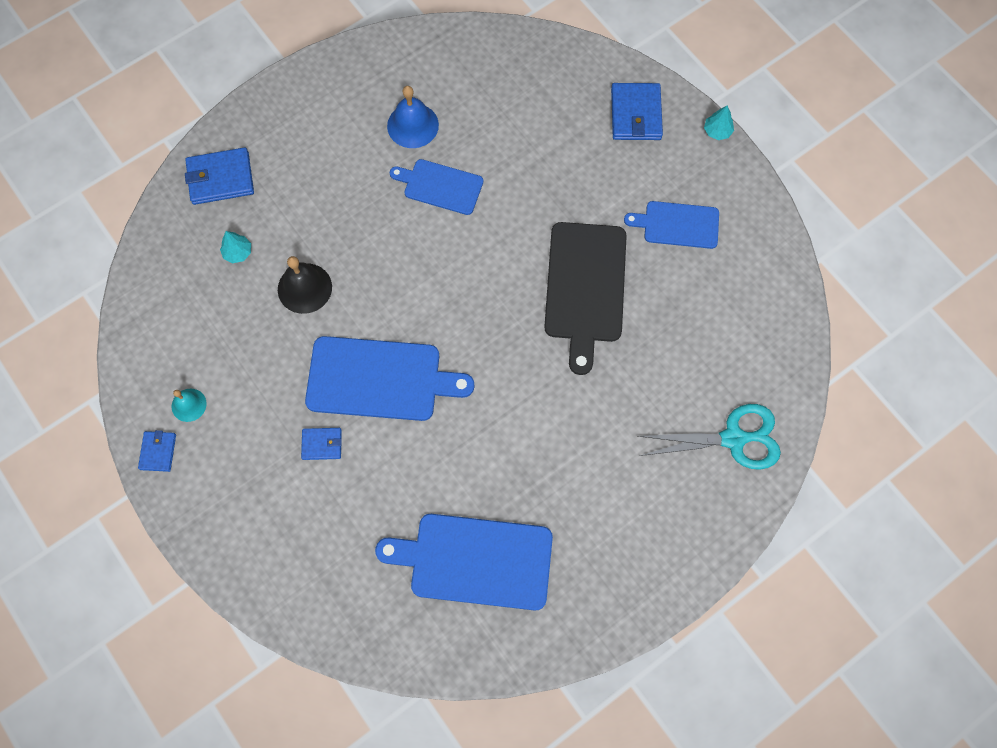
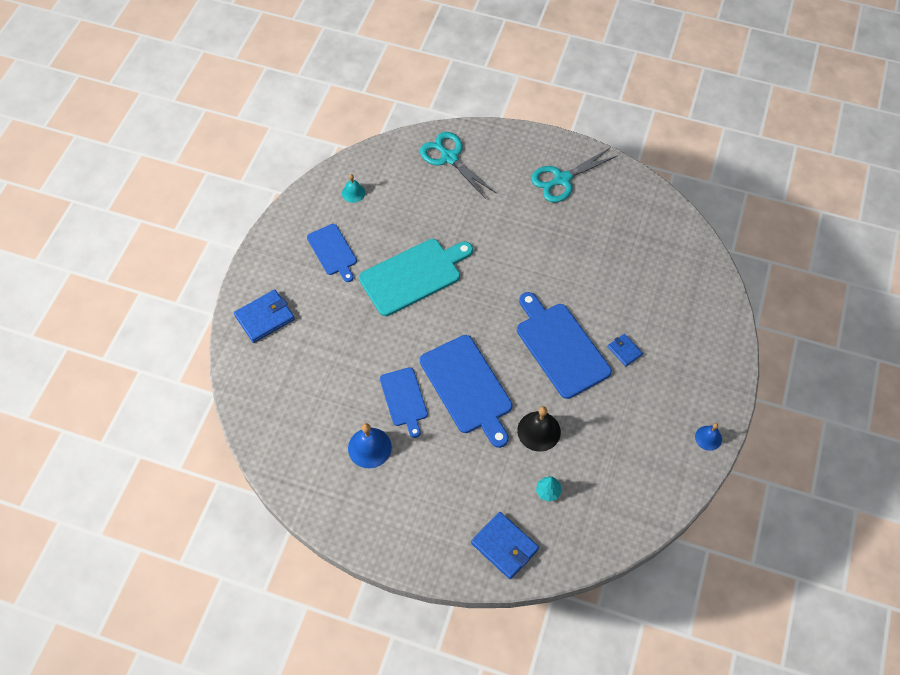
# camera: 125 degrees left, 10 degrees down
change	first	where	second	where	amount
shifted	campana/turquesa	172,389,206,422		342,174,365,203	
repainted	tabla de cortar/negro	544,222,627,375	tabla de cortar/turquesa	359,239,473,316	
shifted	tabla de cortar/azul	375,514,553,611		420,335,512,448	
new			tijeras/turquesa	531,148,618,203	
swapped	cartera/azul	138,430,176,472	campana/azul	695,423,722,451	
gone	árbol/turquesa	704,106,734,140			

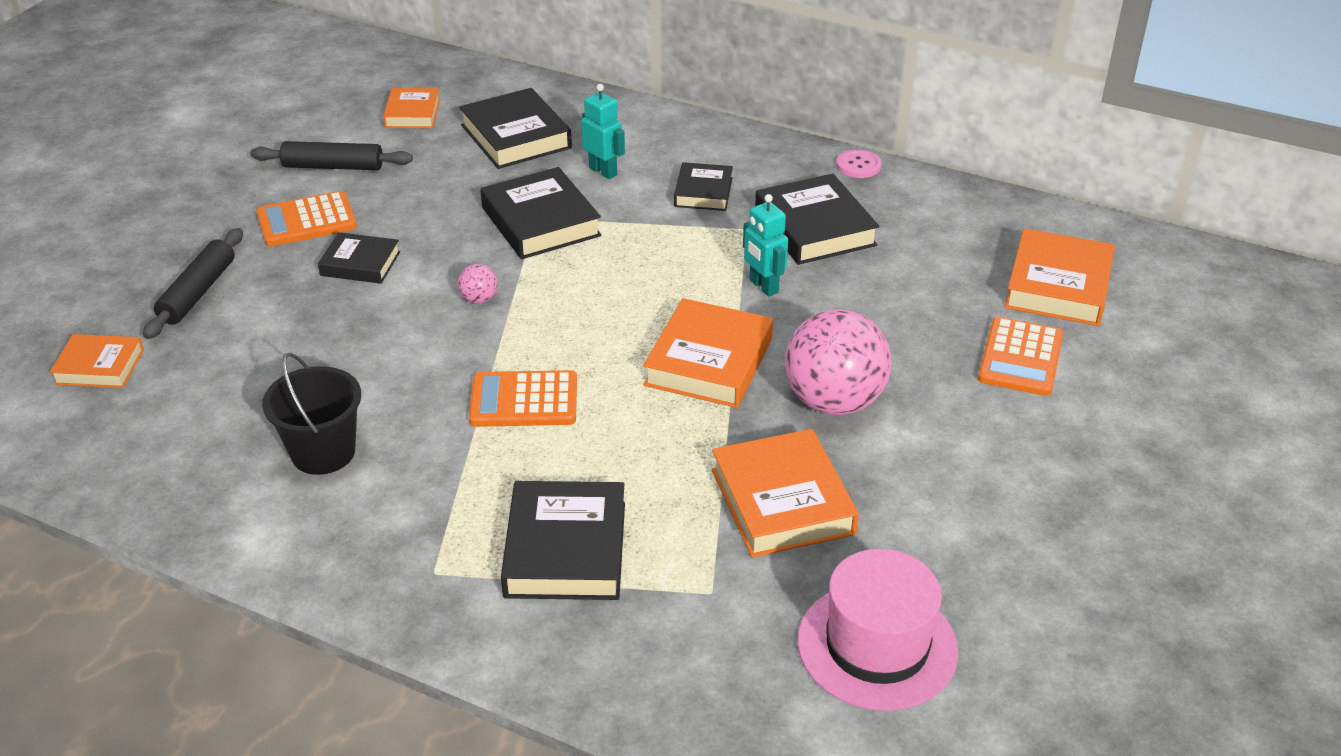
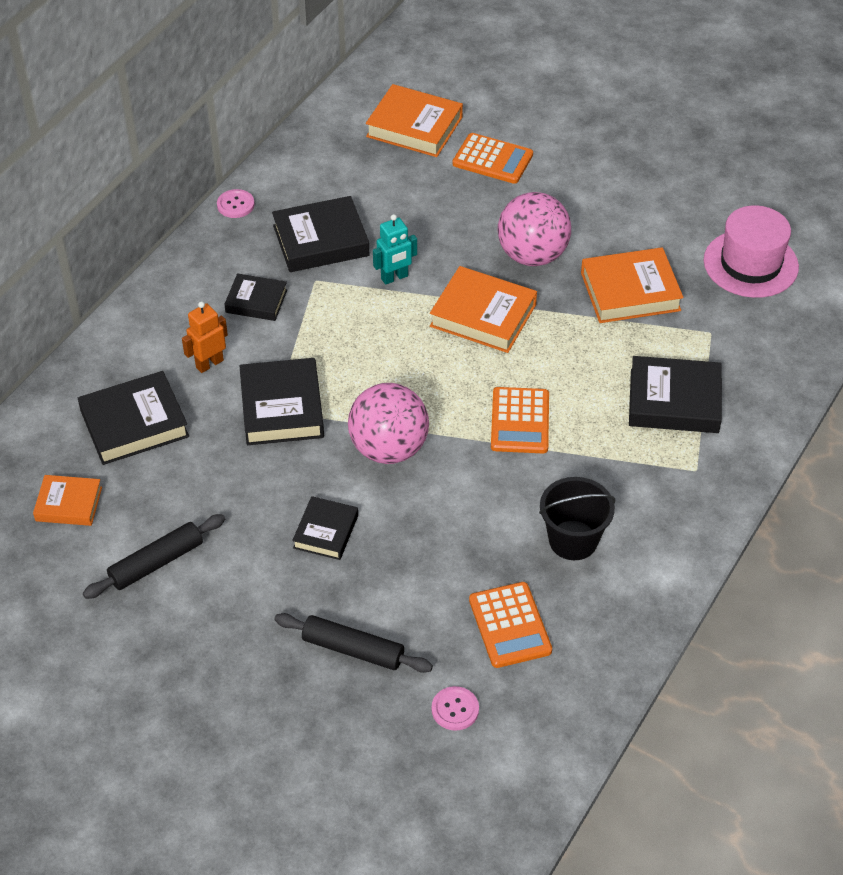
# camera: 85 degrees left, 10 degrees up
change	first	where	second	where	amount
rotated	rodillo/negro	250,141,413,170		83,514,225,599	45 degrees clockwise
repainted	robot/turquesa	581,84,625,179	robot/naranja	182,301,228,373	
rotated	libro/negro	480,167,602,259		239,358,324,445	75 degrees counterclockwise
scaled	pelota/rosa	458,264,498,303		348,383,429,464	x2.44
swapped	libro/naranja	50,334,144,388	botón/rosa	431,686,479,731	
shifted	calculadora/naranja	256,191,357,247		469,582,552,668	

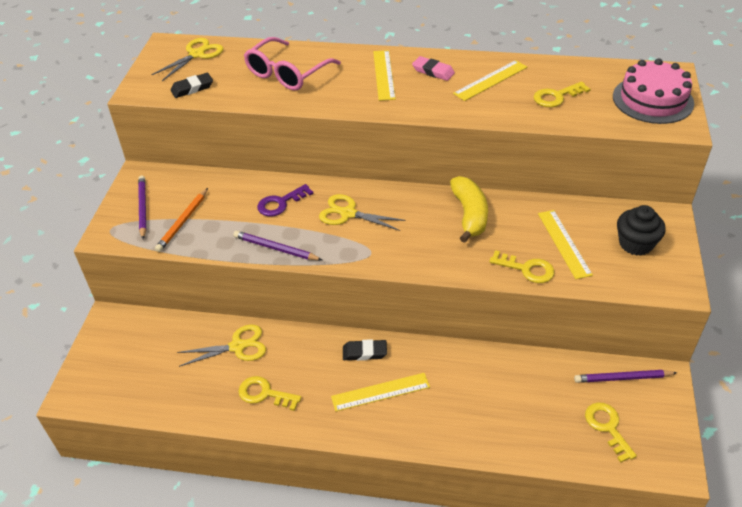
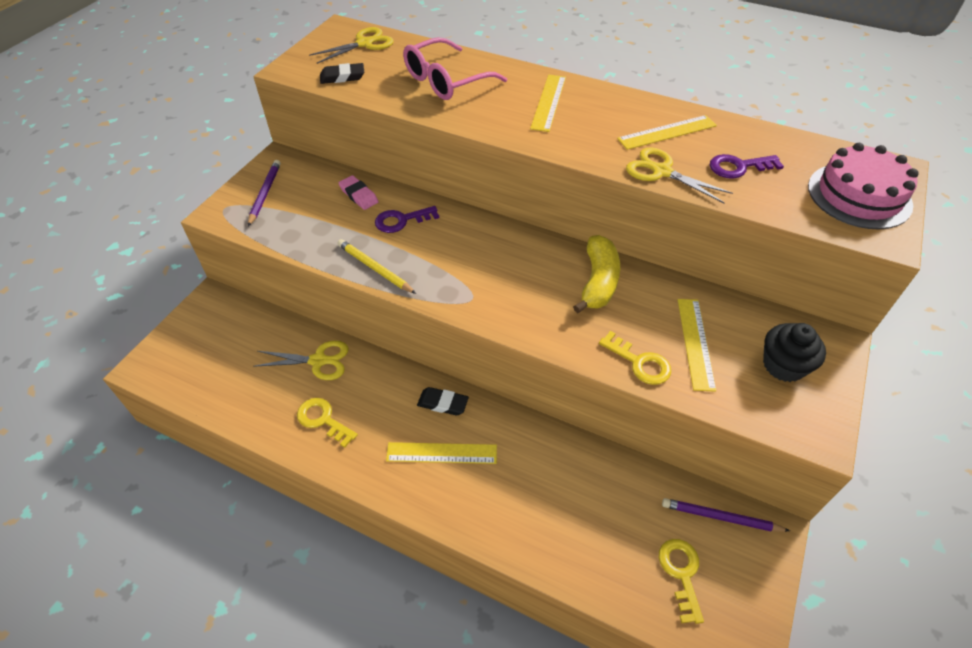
# camera: 15 degrees right, 5 degrees up
change	first	where	second	where	amount
repainted	lápiz/morado	233,231,322,260	lápiz/amarillo	337,239,416,294	
shifted	goma de borrar/rosa	412,56,455,81		338,175,379,210	
shifted	tijeras/amarillo	319,194,406,231		626,148,733,203	
repainted	llave/amarillo	534,81,591,107	llave/morado	710,154,784,179	
gone	lápiz/naranja	155,188,208,252			

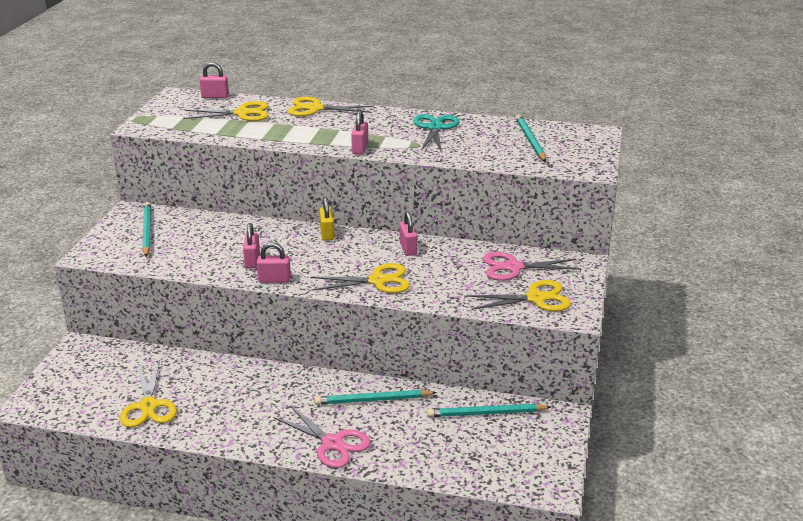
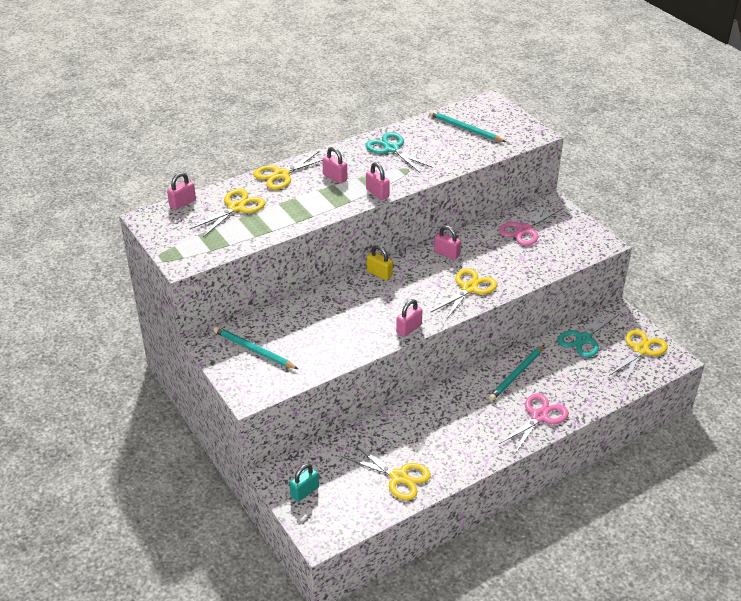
# camera: 45 degrees left, 10 degrees up
change	first	where	second	where	amount
new			candado/turquesa	290,463,319,502	
shifted	candado/rosa	243,223,260,268		322,147,347,183	
rotated	tijeras/rosa	273,405,371,468		499,393,569,454	45 degrees counterclockwise
swapped	lápiz/turquesa	427,404,551,417	tijeras/turquesa	558,309,619,358	
shifted	tijeras/amarillo	467,280,571,311		609,329,668,384	

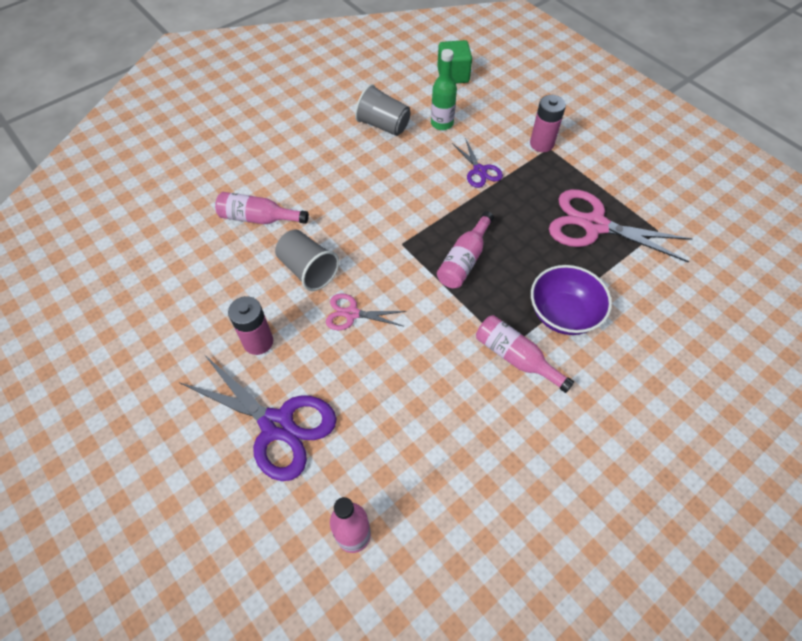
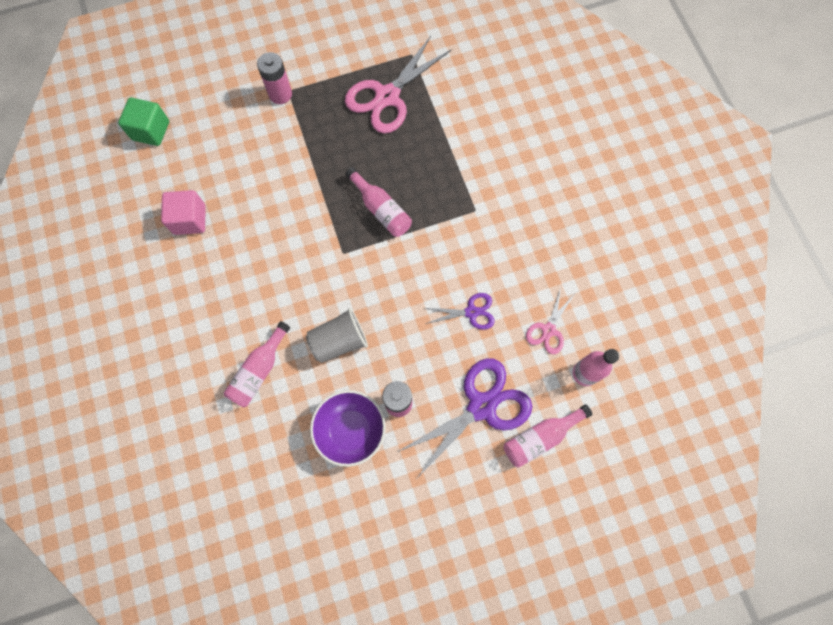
# camera: 70 degrees left, 15 degrees up
change	first	where	second	where	amount
swapped	vaso/gris	355,84,411,136	cubo/rosa	161,190,206,235	
shifted	cuenco/morado	531,265,612,335		310,390,386,467	
shifted	tijeras/morado	452,138,503,188		425,293,495,330	
shifted	botella/rosa	476,315,574,393		504,404,592,468	
shifted	tijeras/rosa	326,293,406,330		526,287,574,354	
gone	botella/verde	431,49,457,130			

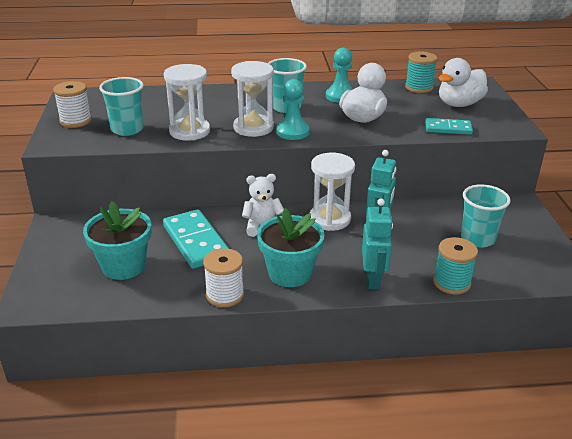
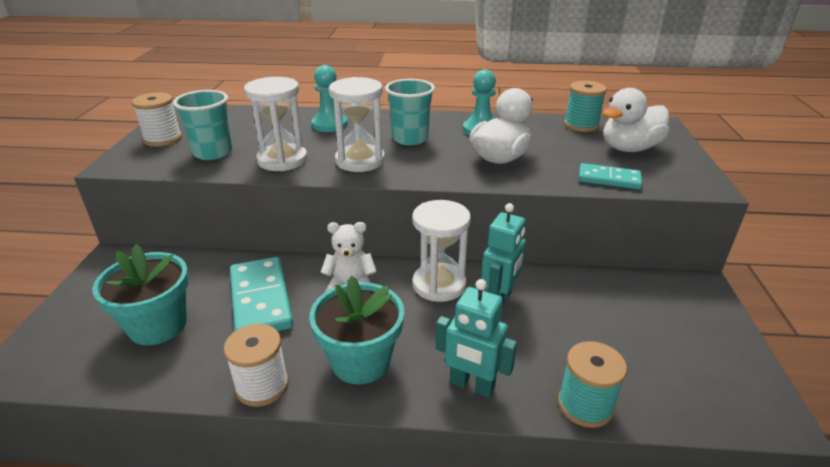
# camera: 10 degrees right, 0 degrees up
change	first	where	second	where	amount
shifted	peón/turquesa	276,79,310,140		311,65,348,132	
rotated	robot/turquesa	362,198,393,289		435,279,517,398	105 degrees clockwise
gone	vaso/turquesa	461,184,511,248			

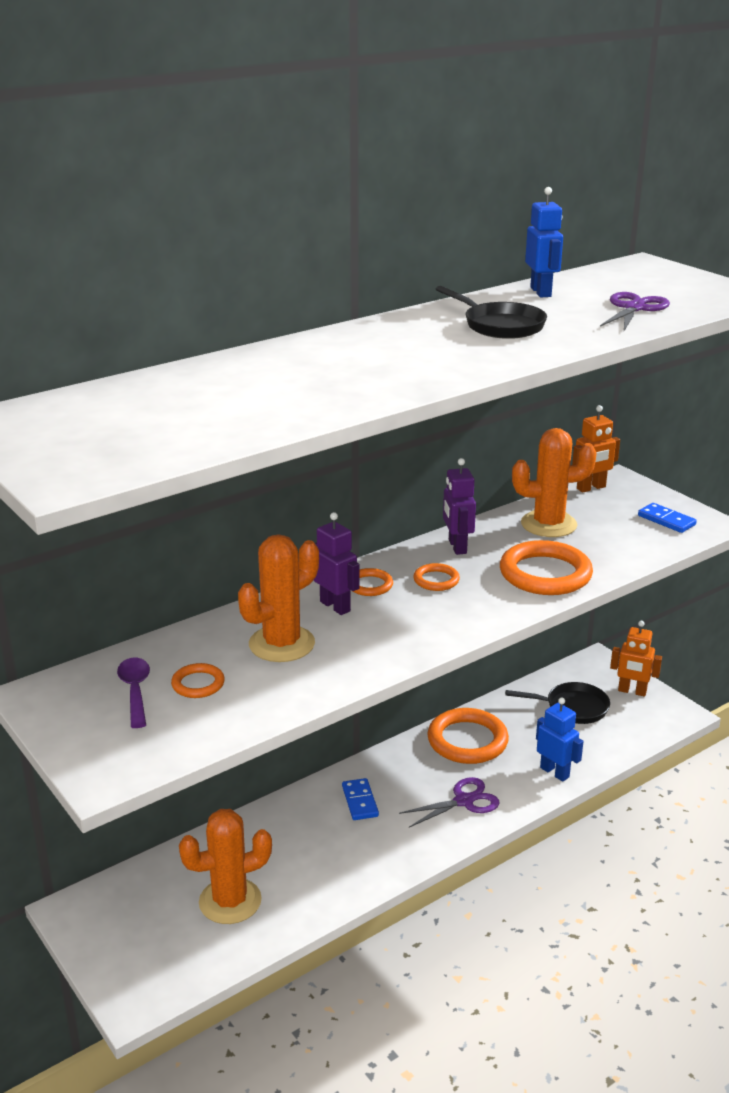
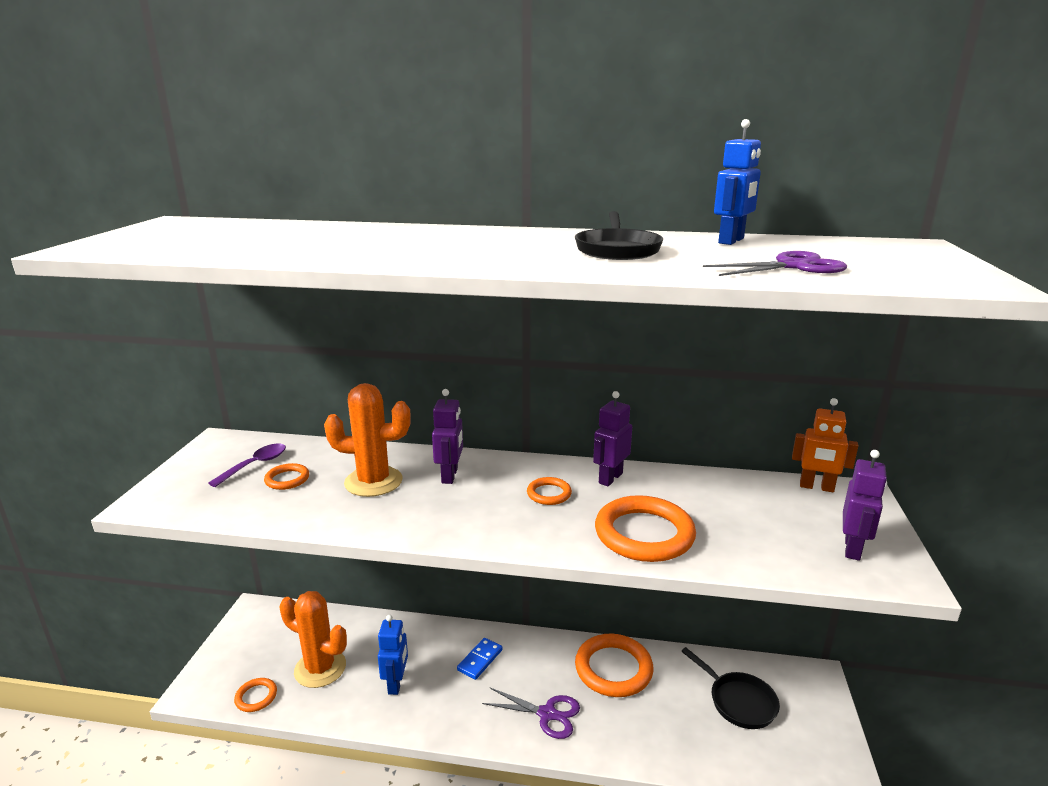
# camera: 45 degrees right, 5 degrees down
change	first	where	second	where	amount
shifted	anillo/naranja	353,568,393,596		234,678,277,712	
shifted	robot/azul	536,698,584,782		378,615,408,695	
swapped	ficha de dominó/azul	638,503,697,533	robot/morado	843,450,887,561	
gone	cactus/naranja	512,428,597,537			
gone	robot/naranja	610,621,662,697			

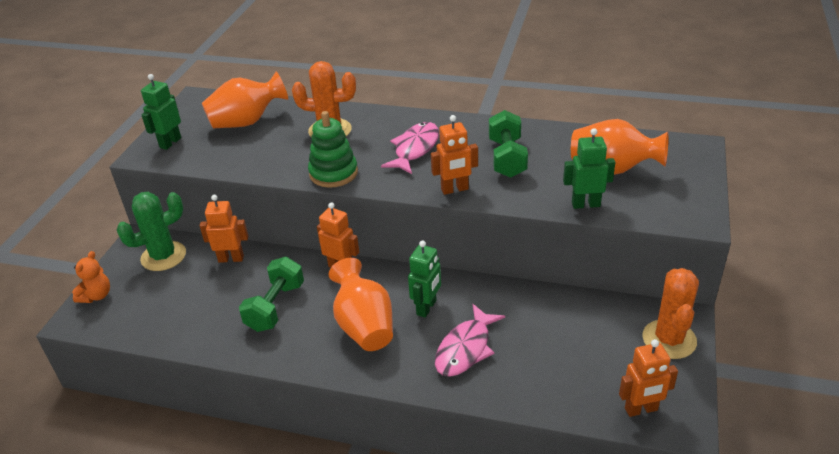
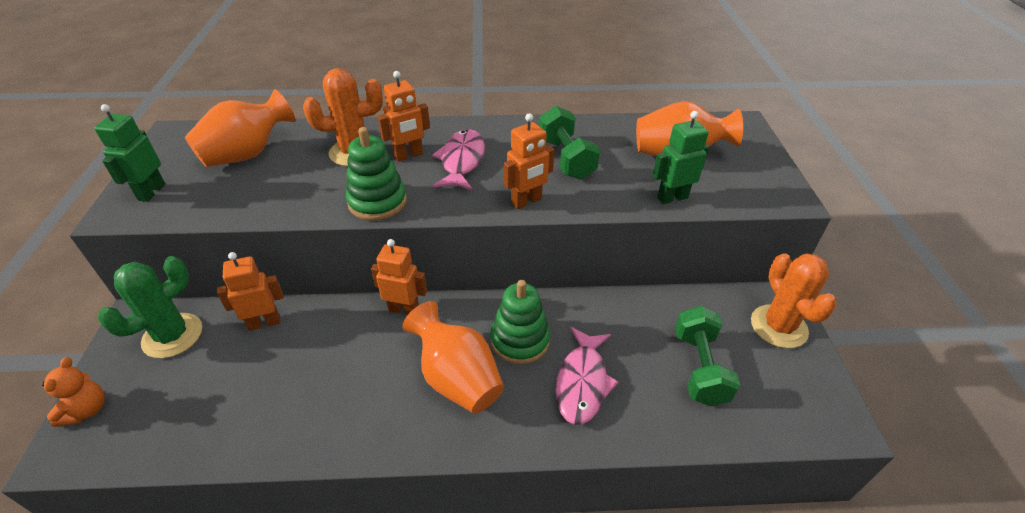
# camera: 20 degrees left, 5 degrees up
change	first	where	second	where	amount
shifted	robot/naranja	619,339,678,417		378,71,430,162	
swapped	robot/verde	408,241,441,318	juguete apilable/verde	490,280,550,365	
shifted	mancuerna/verde	239,257,304,332		675,306,740,406	

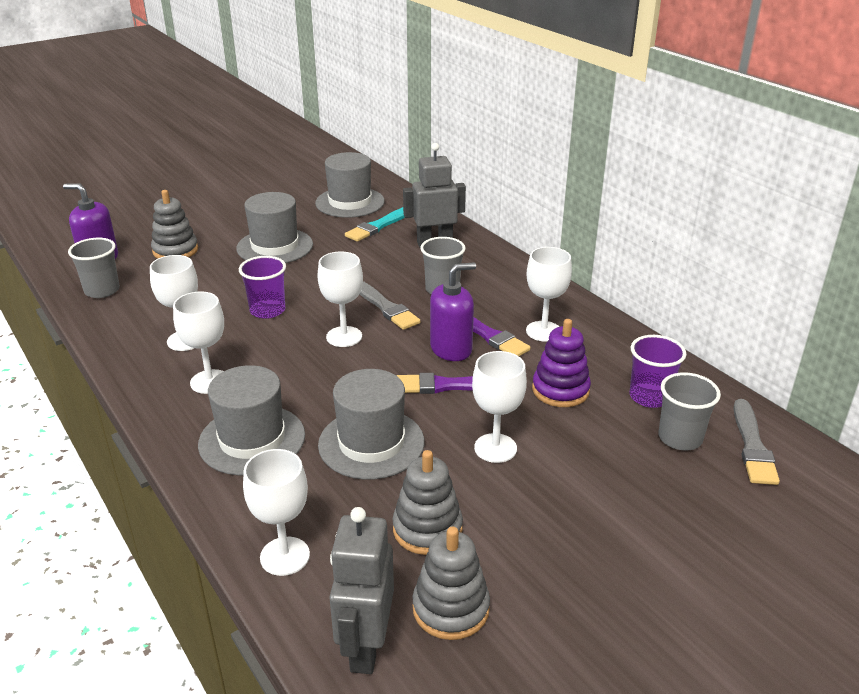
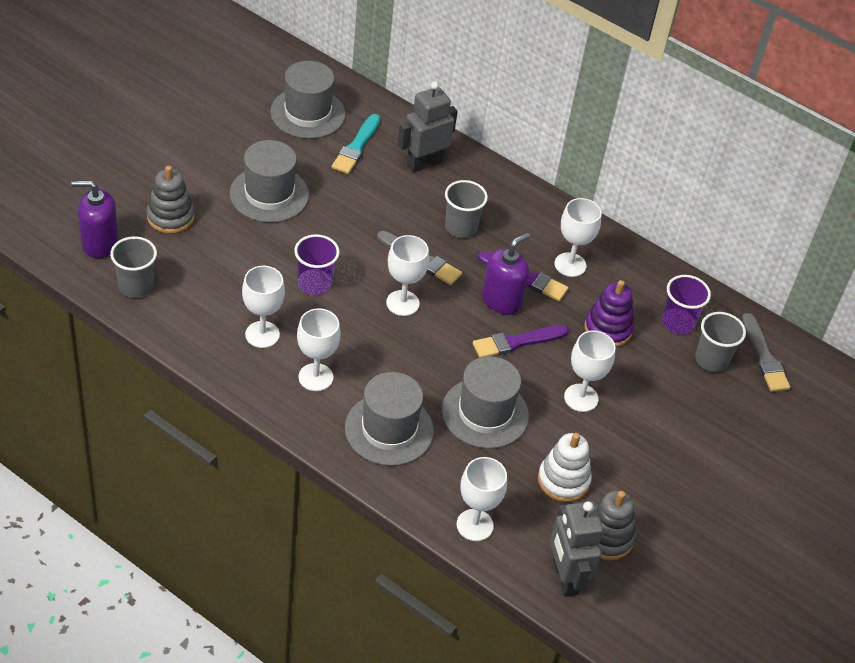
# camera: 25 degrees left, 15 degrees up
change	first	where	second	where	amount
repainted	juguete apilable/gris	393,450,463,555	juguete apilable/blanco	538,433,592,502	

